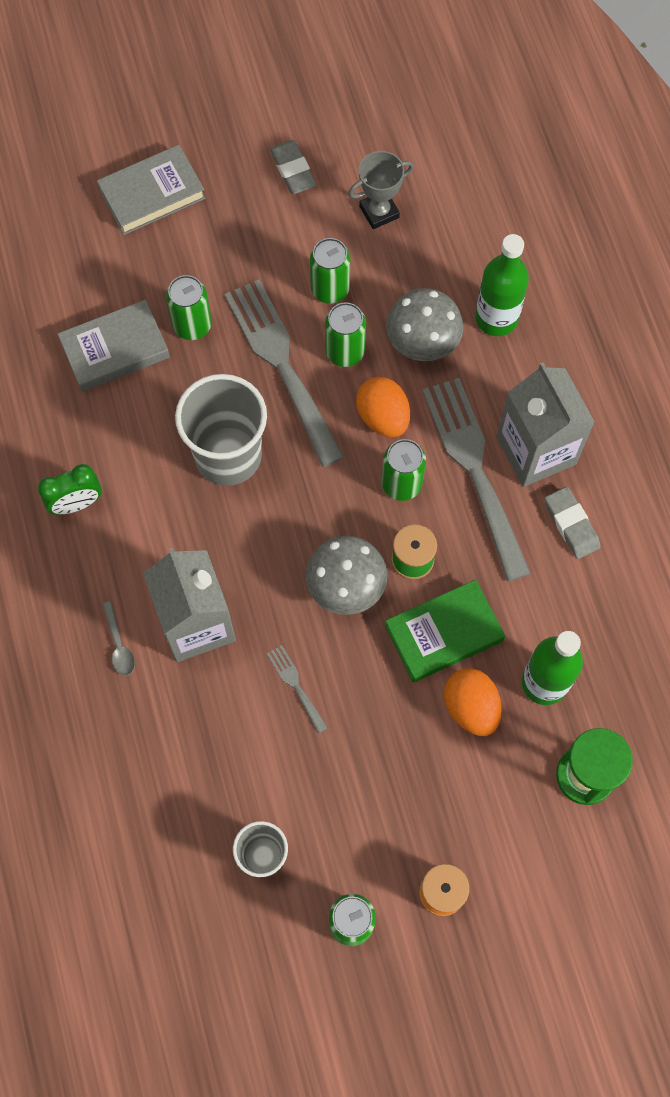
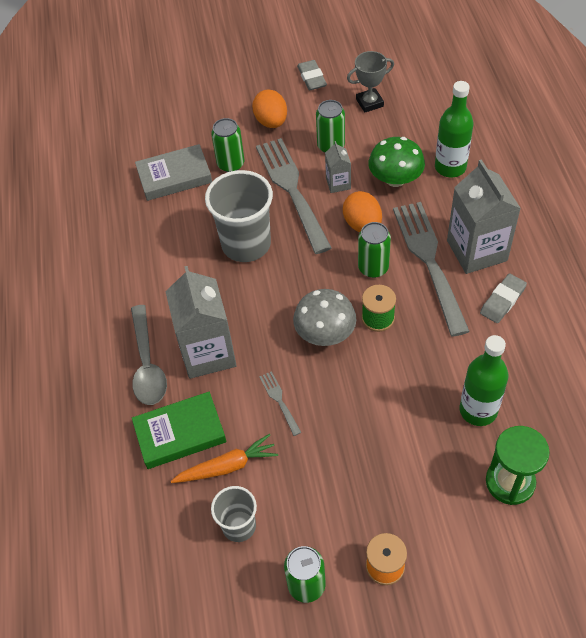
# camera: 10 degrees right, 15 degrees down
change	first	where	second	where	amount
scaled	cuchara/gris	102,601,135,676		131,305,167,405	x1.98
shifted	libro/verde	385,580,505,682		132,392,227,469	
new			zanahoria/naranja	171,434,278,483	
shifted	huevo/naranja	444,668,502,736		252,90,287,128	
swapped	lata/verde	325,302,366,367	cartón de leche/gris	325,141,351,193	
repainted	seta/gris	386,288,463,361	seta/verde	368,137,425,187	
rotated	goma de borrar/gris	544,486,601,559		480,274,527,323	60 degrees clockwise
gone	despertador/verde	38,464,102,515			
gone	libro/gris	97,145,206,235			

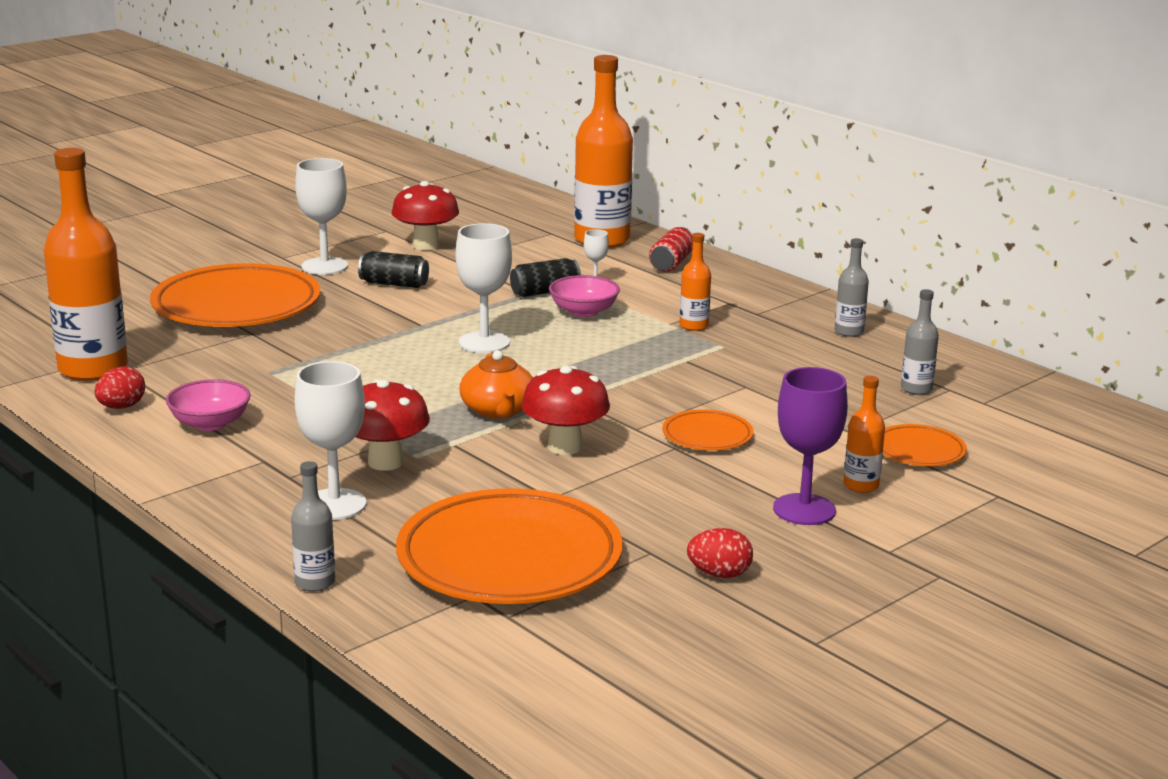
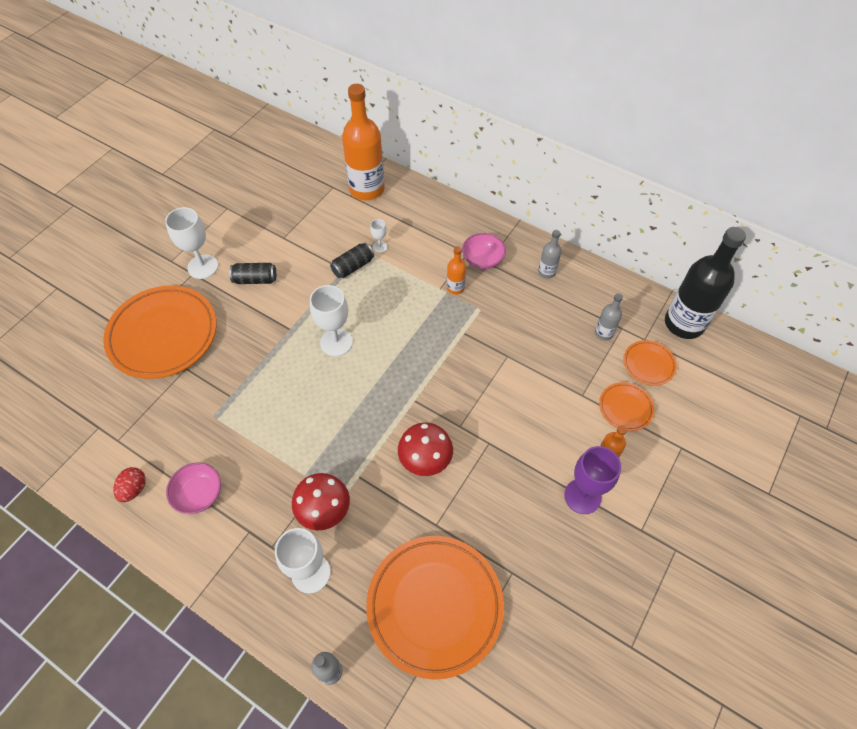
# camera: 15 degrees left, 35 degrees up
change	first	where	second	where	amount
shifted	cuenco/rosa	549,275,620,317		462,233,506,269	
shifted	plato/naranja	662,410,754,451		623,340,677,386	
new			botella/negro	665,227,746,339	
gone	botella/naranja	44,148,128,381			
gone	seta/rojo	391,181,459,250			
gone	tetera/naranja	459,350,533,419			
gone	lata/rojo	649,227,693,272			
gone	huevo/rojo	687,528,753,578			

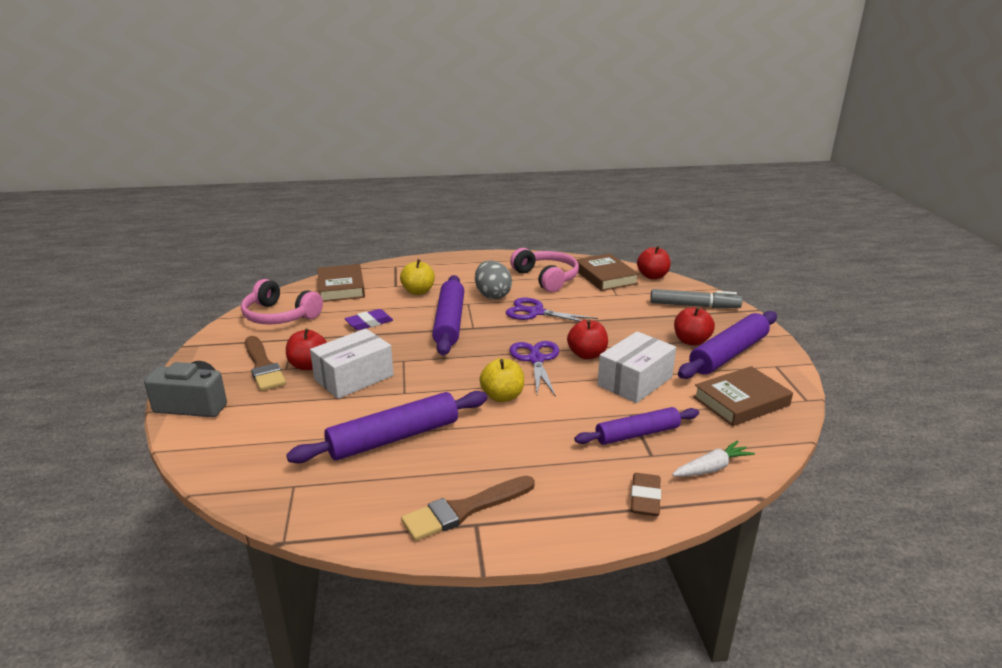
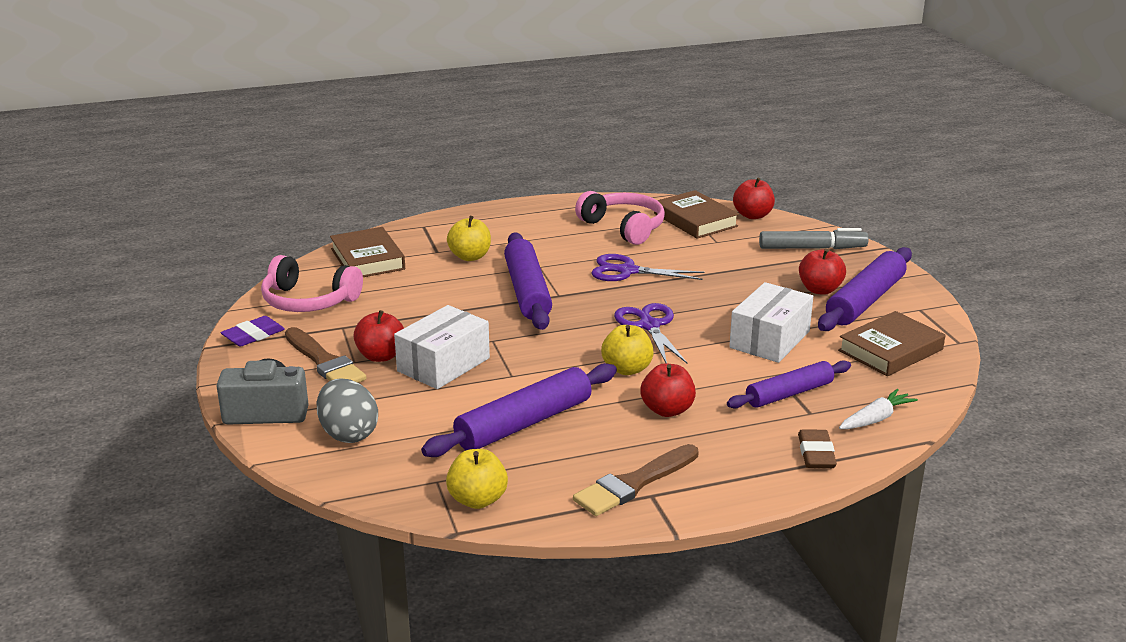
# camera: 10 degrees left, 0 degrees up
change	first	where	second	where	amount
shifted	goma de borrar/morado	345,309,393,330		221,316,285,347	
shifted	huevo/gris	475,260,512,299		317,378,378,443	
new			manzana/amarillo	446,449,508,509	
shifted	manzana/rojo	567,320,608,359		641,363,696,417	

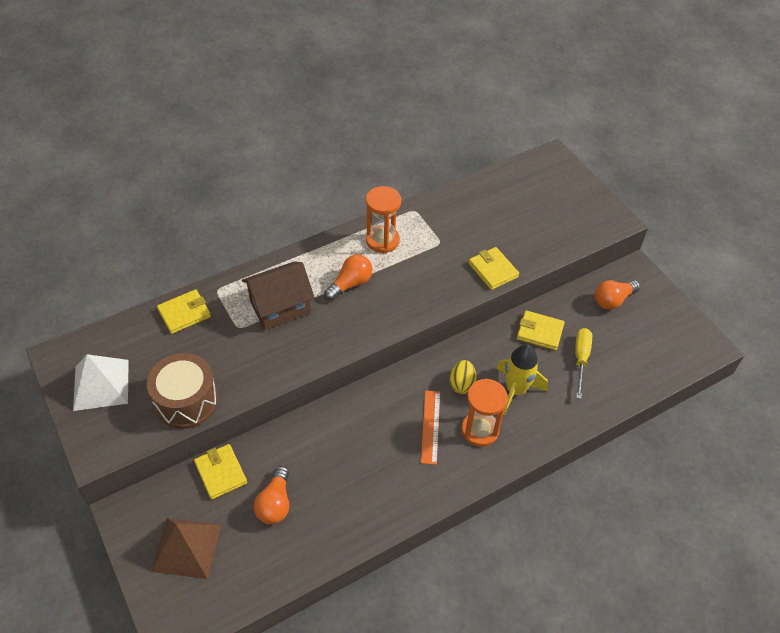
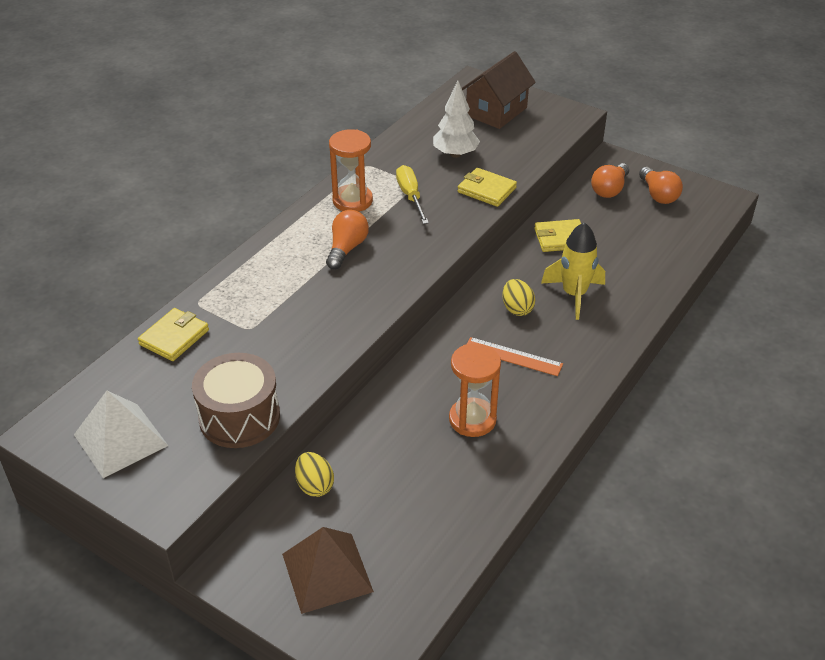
# camera: 25 degrees left, 10 degrees down
change	first	where	second	where	amount
swapped	cartera/amarillo	194,444,247,500	huevo/amarillo	295,452,334,497	
shifted	destornillador/amarillo	575,328,592,399		396,165,429,224	
new			árbol/blanco	433,81,480,158	
shifted	reloj de arena/naranja	461,379,508,447		449,343,501,437	
shifted	casa/marrón	242,261,315,330		462,51,536,129	
rotated	regla/naranja	421,391,440,465		467,337,563,376	45 degrees counterclockwise
shifted	bombilla/naranja	254,466,289,524		639,167,683,204	

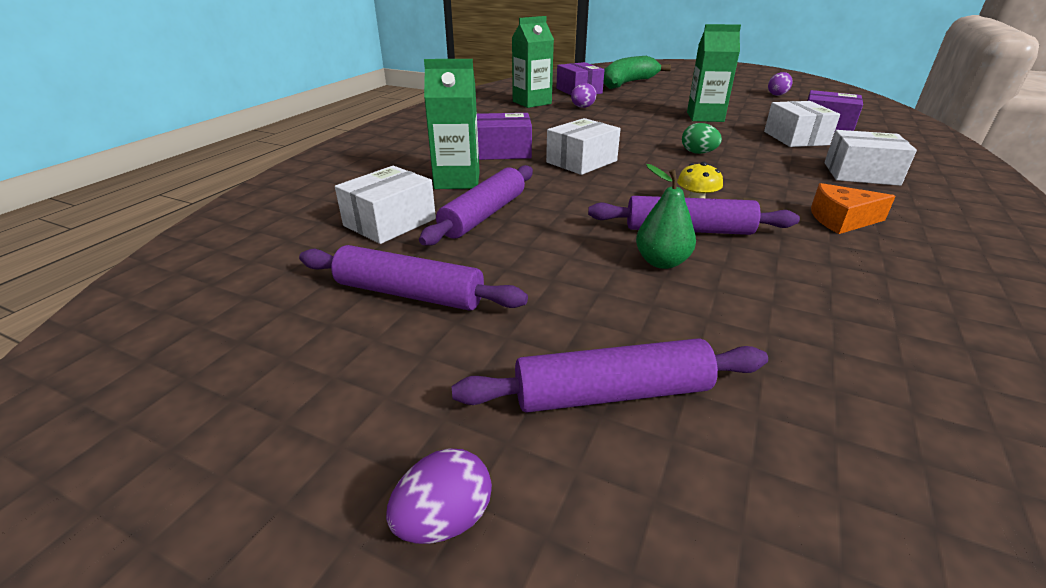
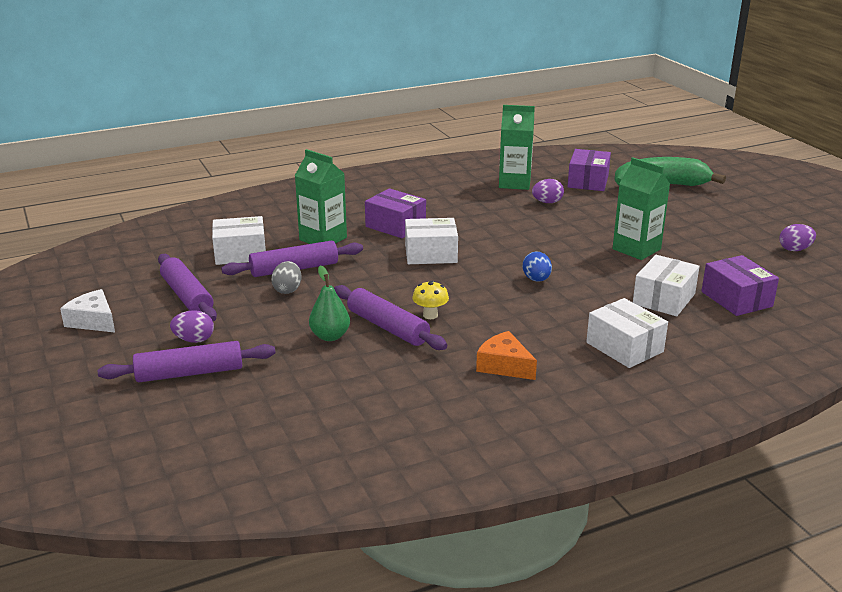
# camera: 40 degrees right, 5 degrees down
change	first	where	second	where	amount
new			queso/blanco	60,289,115,333	
rotated	rodillo/morado	452,338,768,413		98,341,276,382	45 degrees counterclockwise
shifted	huevo/morado	386,449,492,544		170,310,214,343	
new			huevo/gris	271,261,301,294	
repainted	huevo/verde	682,123,722,154	huevo/azul	523,251,552,282	

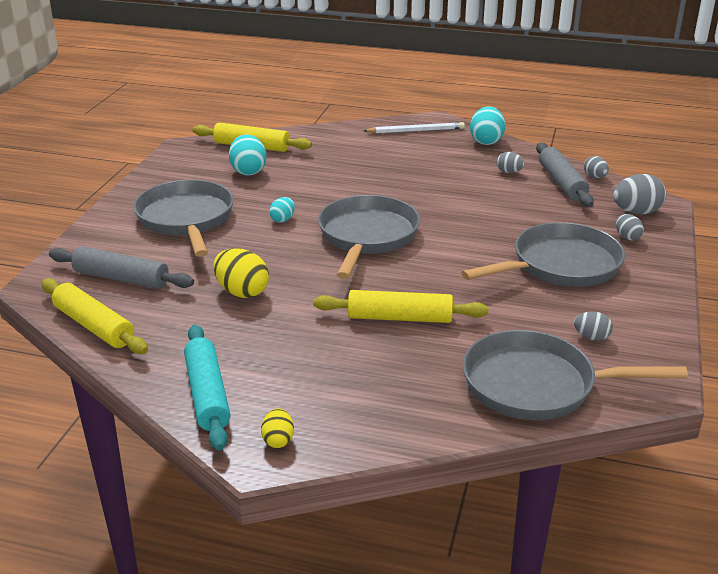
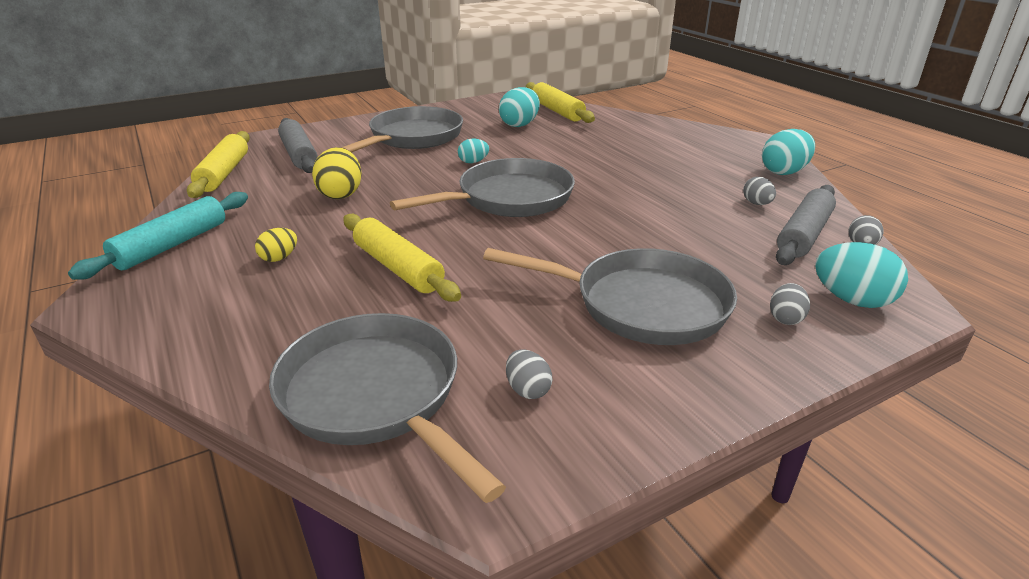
# camera: 45 degrees right, 0 degrees up
change	first	where	second	where	amount
shifted	huevo/amarillo	261,408,294,448		255,228,297,262	
repainted	huevo/gris	613,174,666,214	huevo/turquesa	815,242,908,308	
gone	lápiz/blanco	364,122,465,133			

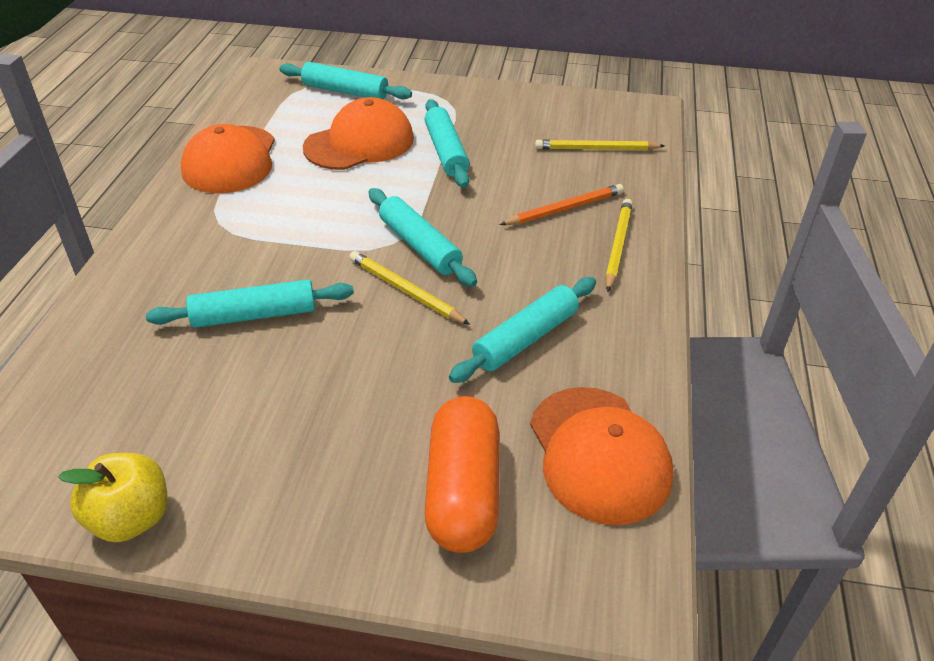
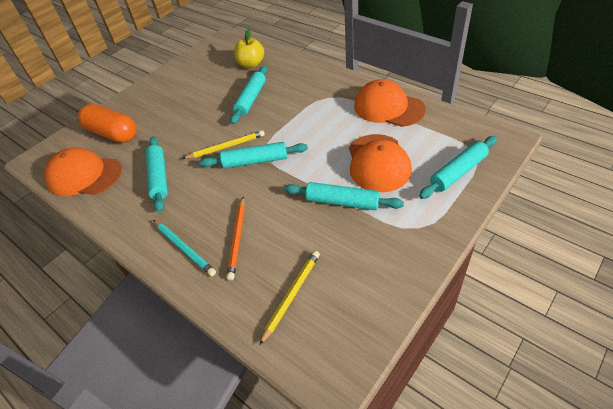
# camera: 125 degrees right, 5 degrees up
change	first	where	second	where	amount
repainted	lápiz/amarillo	605,199,633,292	lápiz/turquesa	153,220,216,276	
shifted	manzana/amarillo	58,453,167,542		234,29,264,68	

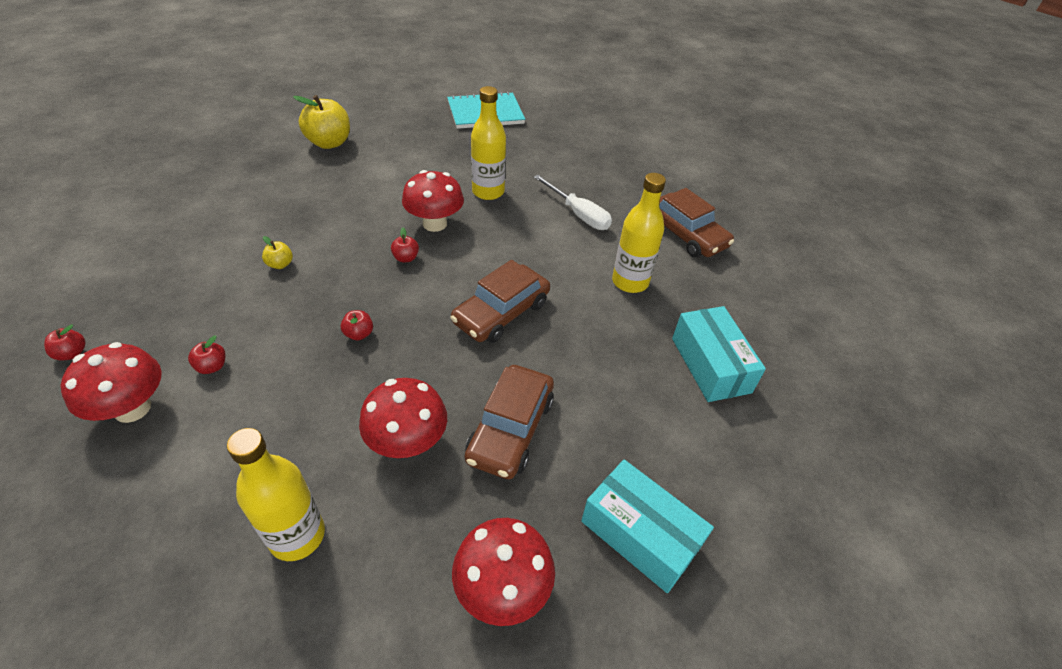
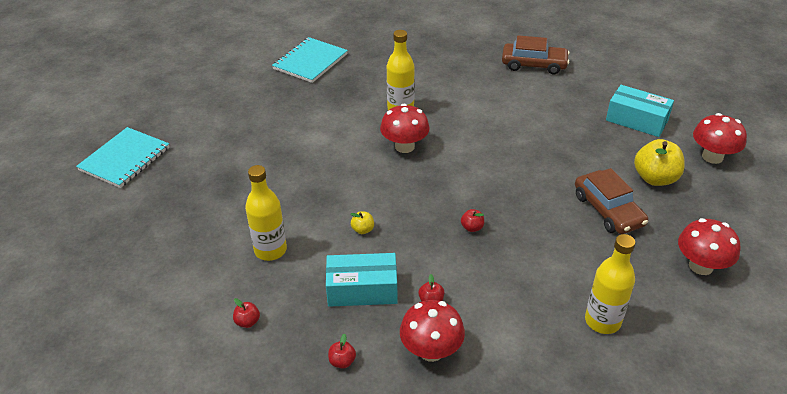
# camera: 40 degrees left, 5 degrees down
change	first	where	second	where	amount
new			cuaderno/turquesa	76,127,170,188	
shifted	manzana/rojo	391,227,419,262		233,298,260,328	
shifted	botella/amarillo	612,173,666,293		245,165,287,261	
shifted	caja/turquesa	581,460,714,593		326,253,398,307	
shifted	manzana/amarillo	293,95,350,149		634,139,685,186	
shifted	seta/rojo	359,378,447,458		693,113,747,164	
gone	coche/marrón	451,260,550,343			
gone	destornillador/blanco	534,175,612,230			

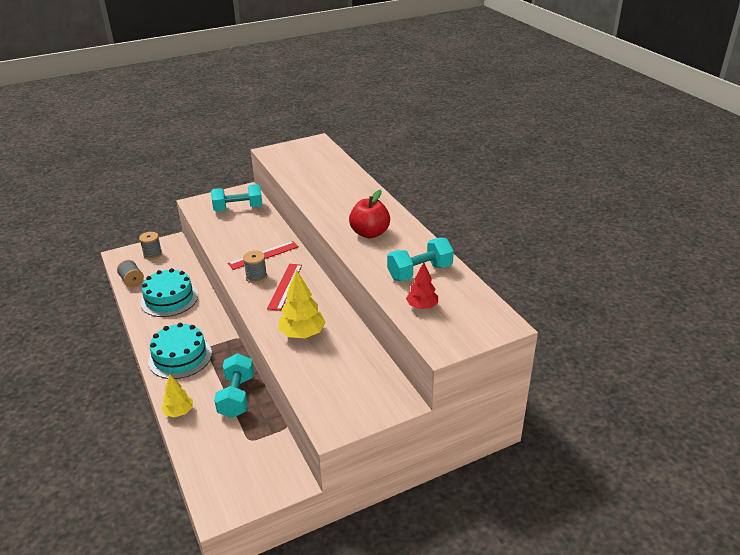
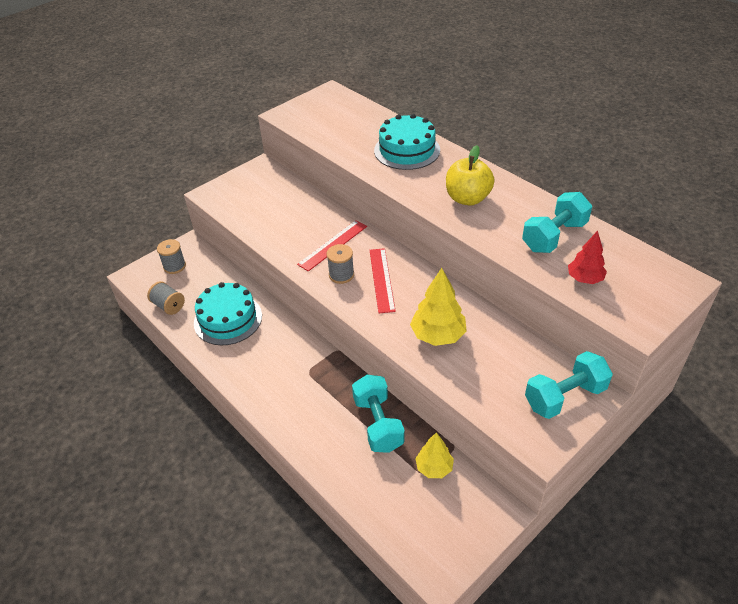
# camera: 15 degrees left, 10 degrees up
change	first	where	second	where	amount
shifted	tarta/turquesa	148,323,212,379		374,114,440,170	
shifted	árbol/amarillo	161,374,193,417		415,432,454,478	
repainted	manzana/rojo	349,190,390,238	manzana/amarillo	446,145,494,205	
shifted	mancuerna/turquesa	211,184,263,212		525,351,613,419	

